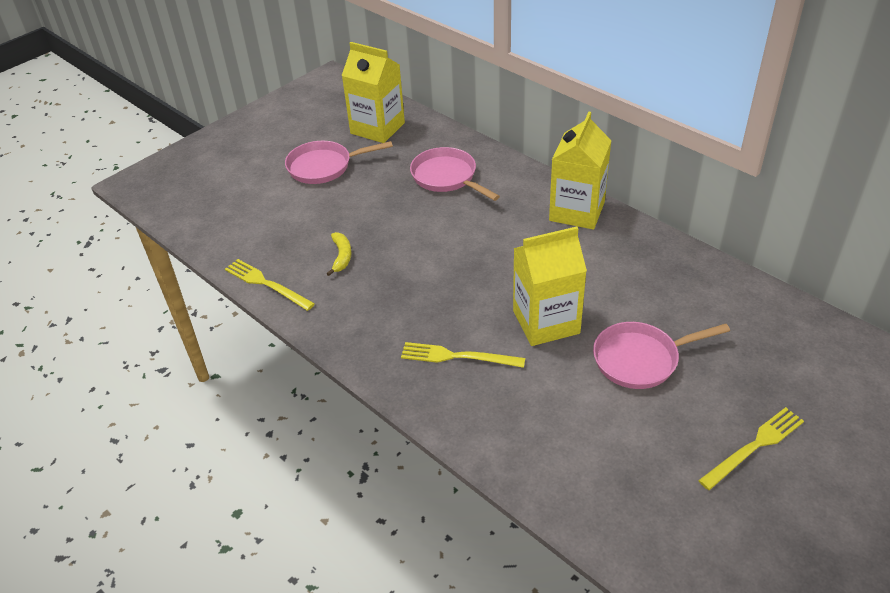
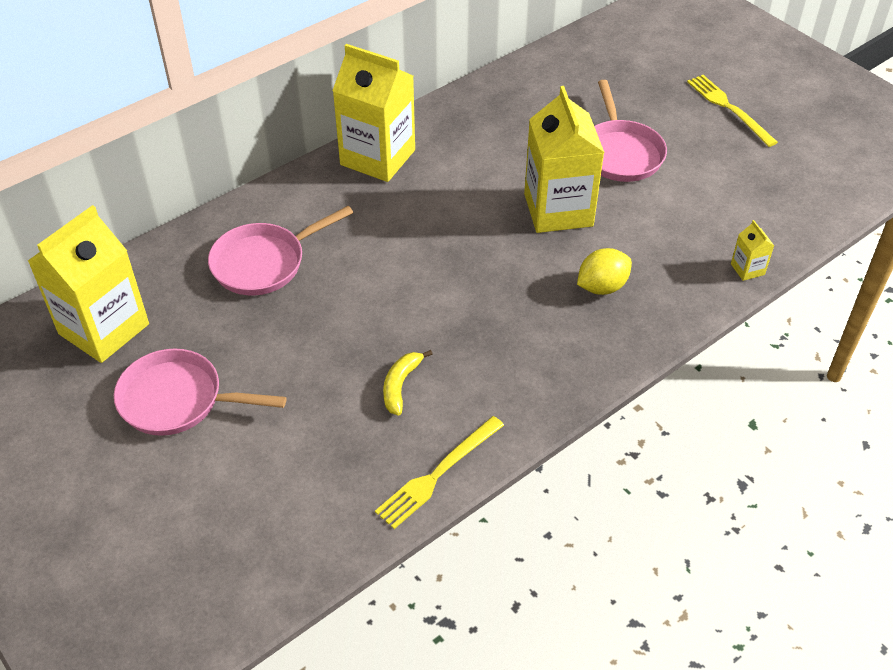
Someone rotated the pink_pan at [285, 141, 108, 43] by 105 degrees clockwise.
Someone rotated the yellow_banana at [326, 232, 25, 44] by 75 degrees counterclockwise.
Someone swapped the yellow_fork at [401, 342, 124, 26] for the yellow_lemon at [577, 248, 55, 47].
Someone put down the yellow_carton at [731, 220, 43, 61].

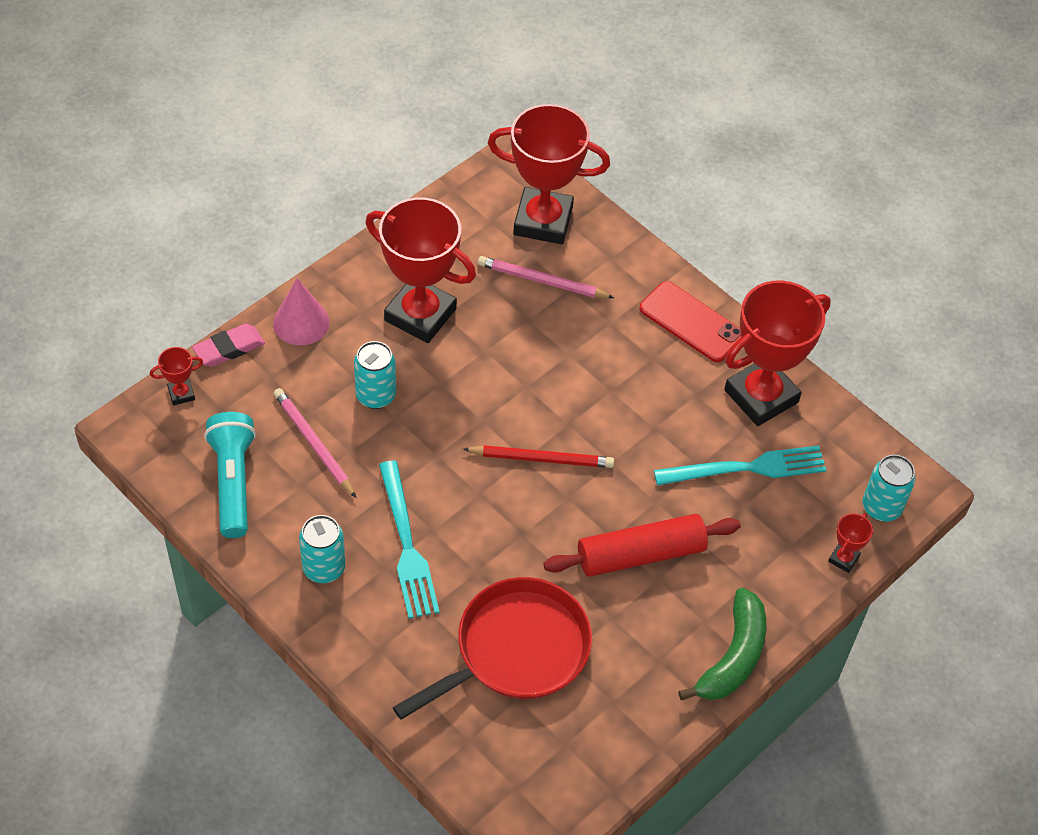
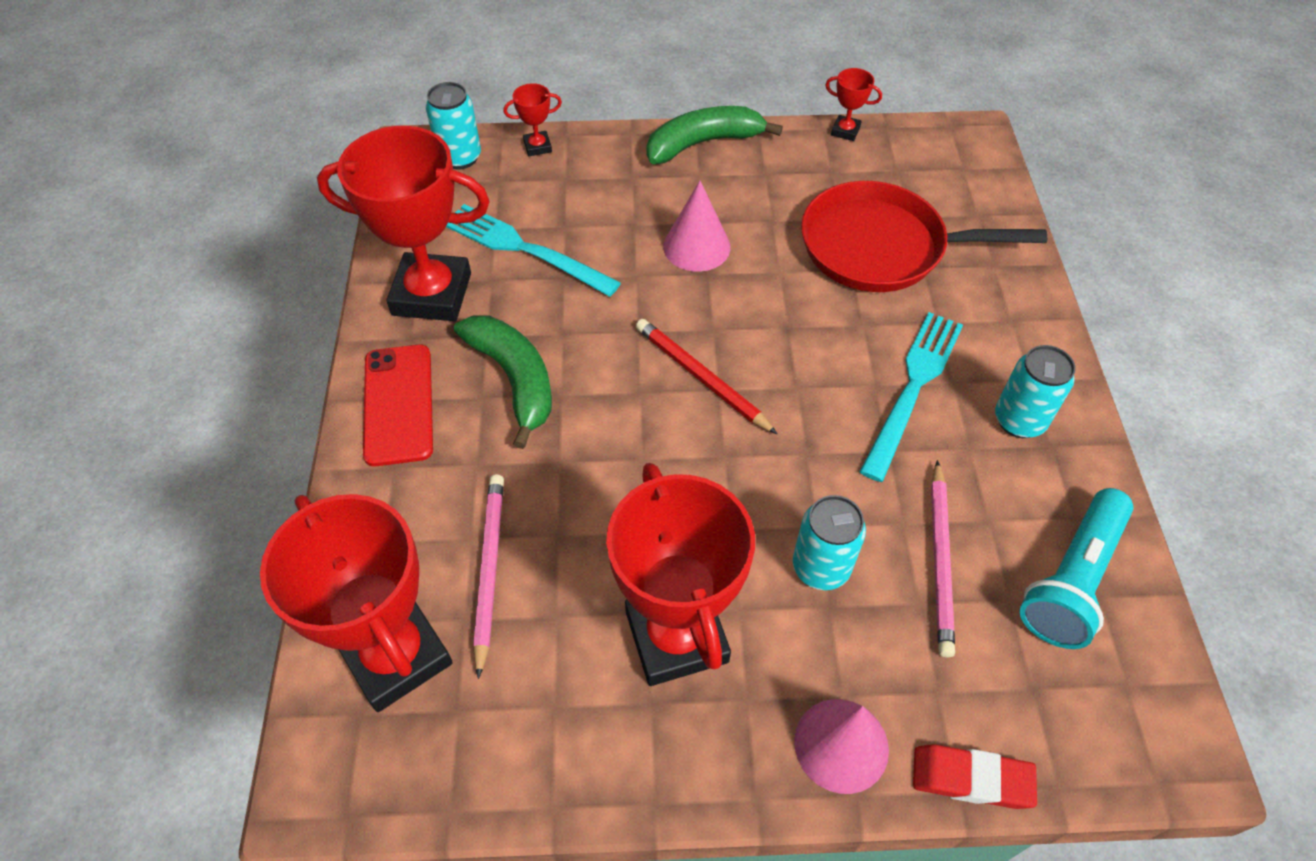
Someone rotated the pink_pencil at [478, 256, 136, 42] by 150 degrees counterclockwise.
Someone repainted the pink_eraser at [192, 324, 73, 43], which became the red_eraser at [913, 744, 124, 65].
Someone carried the red_trophy from [150, 347, 53, 58] to [825, 68, 57, 73].
Someone swapped the red_rolling_pin at [543, 514, 198, 63] for the pink_cone at [663, 181, 68, 91].
Someone put down the green_banana at [454, 315, 98, 134].

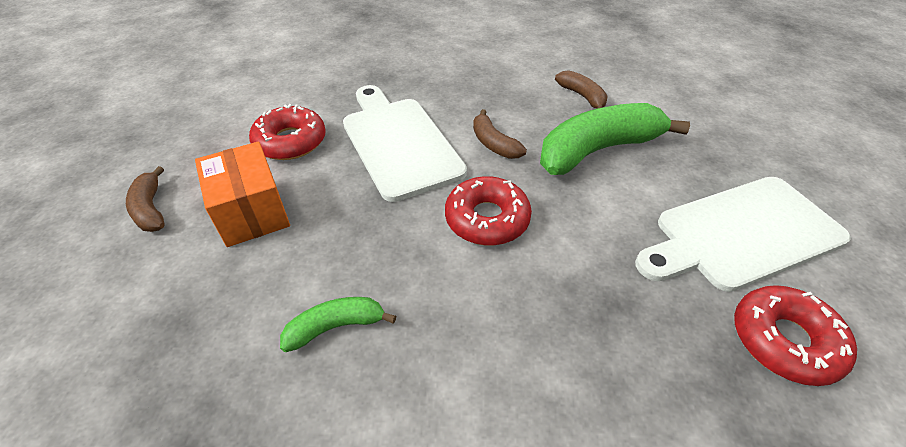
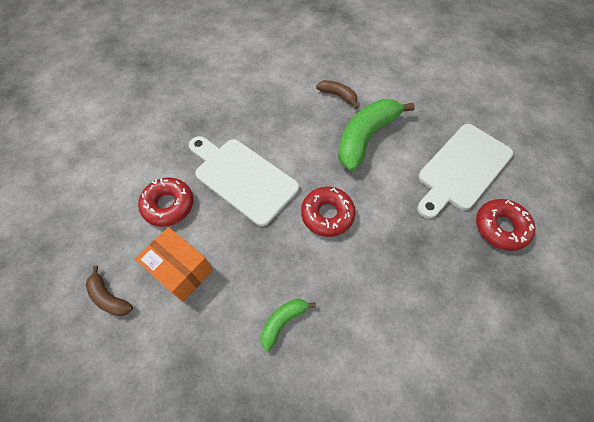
Someone took away the brown_banana at [473, 109, 54, 50].

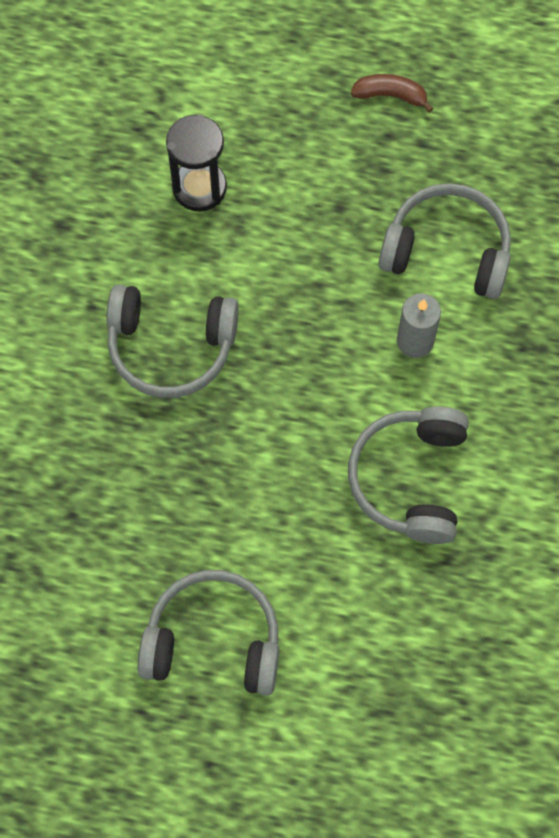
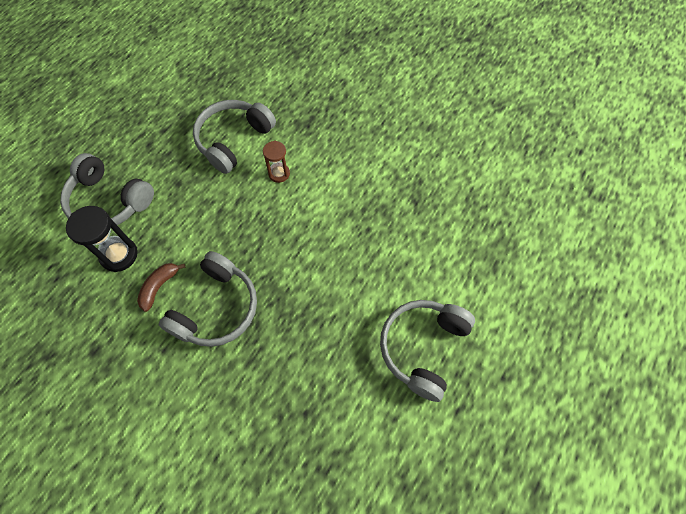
Someone carried the brown_banana from [351, 74, 82, 39] to [137, 263, 48, 49].
Someone swapped the grey_candle at [397, 293, 44, 65] for the brown_hourglass at [263, 141, 27, 42].
Someone carried the grey_headphones from [348, 407, 121, 137] to [60, 153, 94, 72].

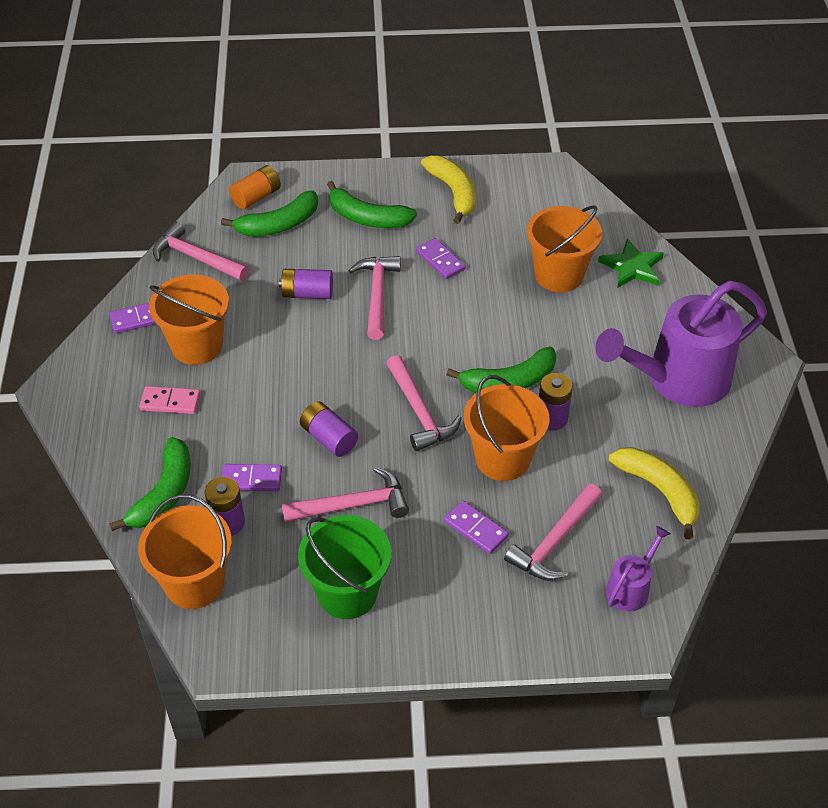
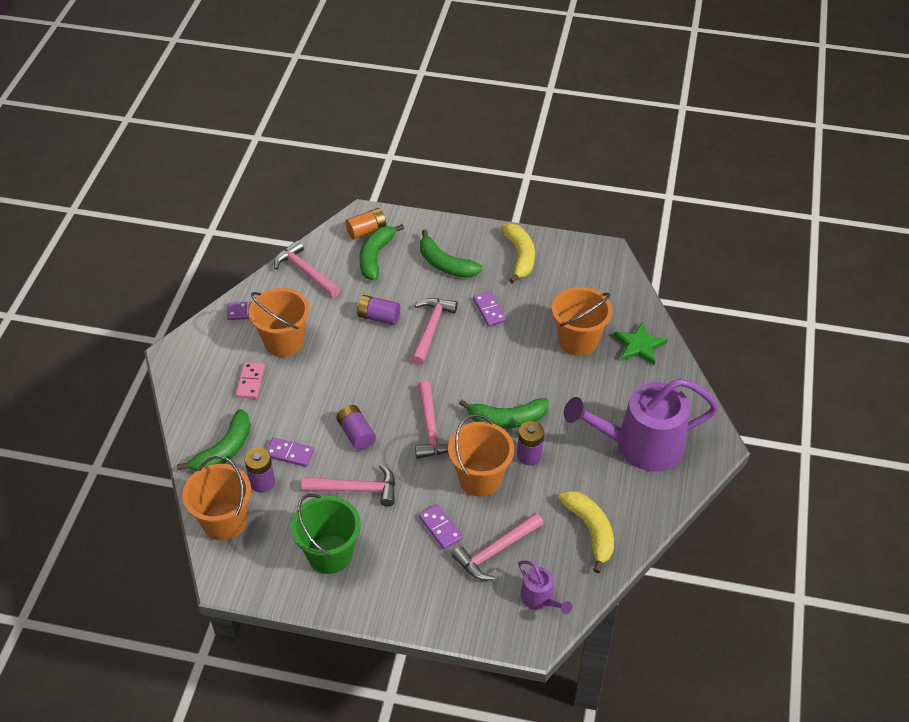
Someone rotated the green_banana at [221, 190, 97, 47] by 120 degrees clockwise.
Someone rotated the pink_domino at [139, 386, 61, 28] by 75 degrees clockwise.
Someone rotated the purple_watering_can at [606, 526, 64, 85] by 90 degrees clockwise.

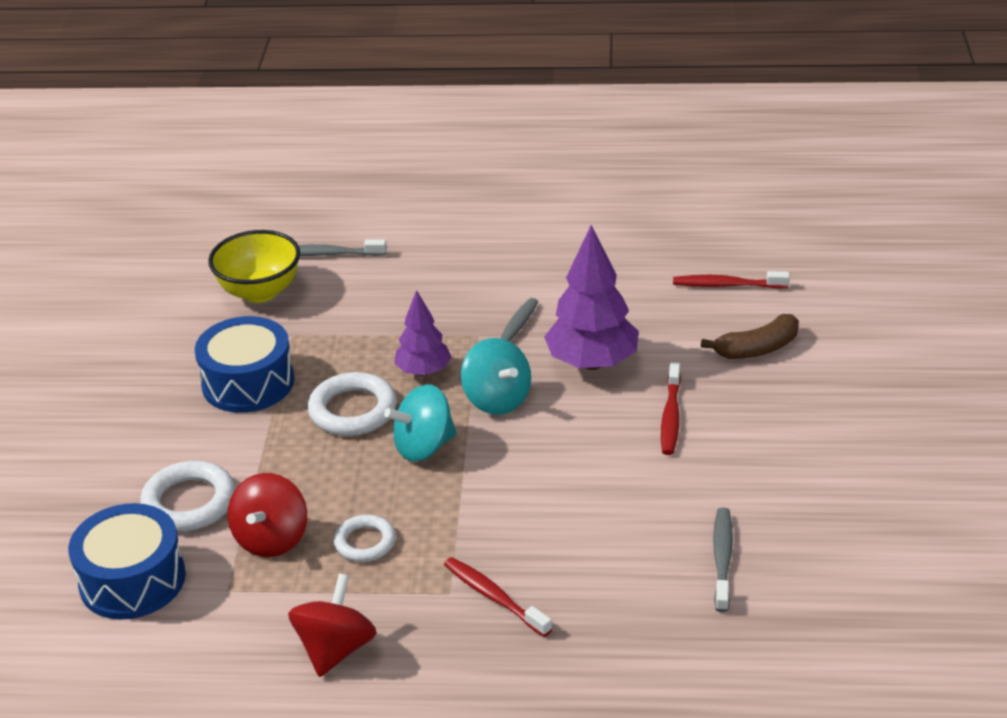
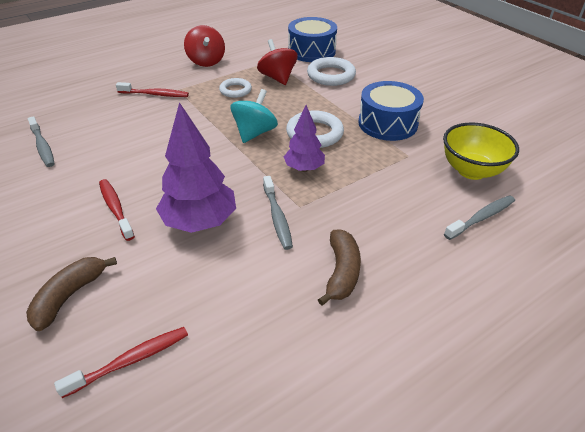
Someone took away the turquoise_spinning_top at [461, 338, 70, 77].
Someone put down the brown_banana at [318, 229, 43, 77].

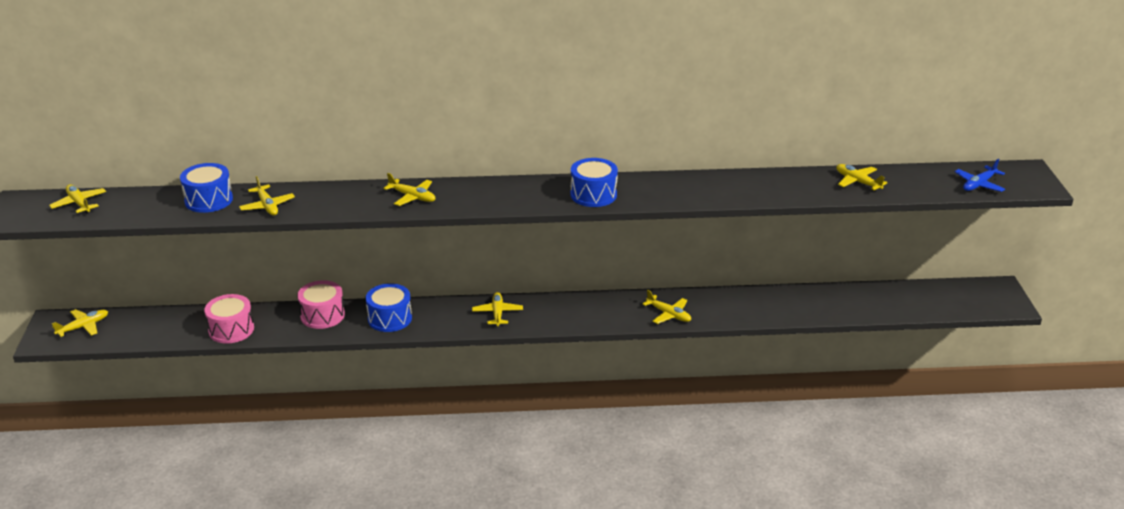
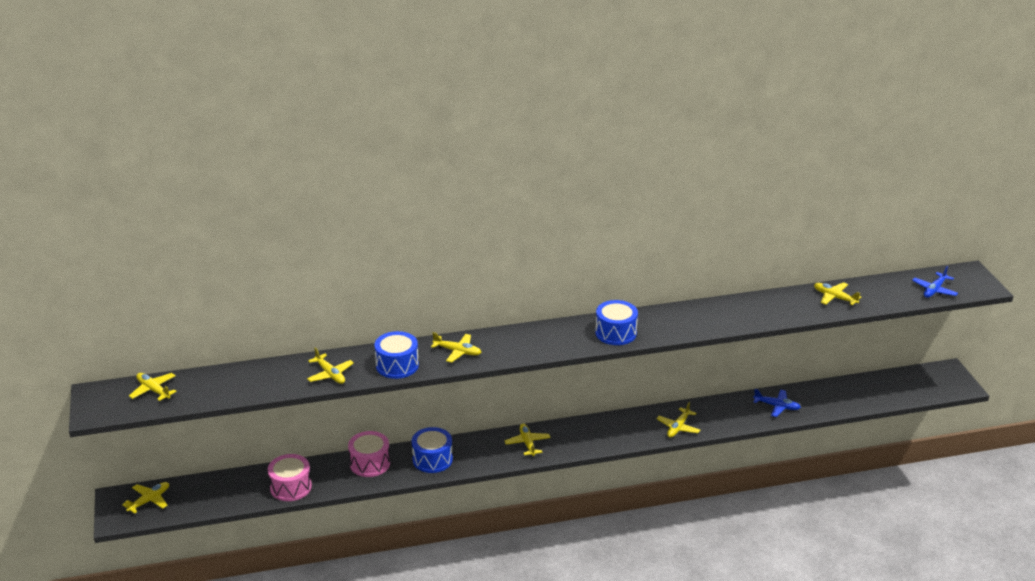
Someone carried the blue_drum from [180, 163, 53, 50] to [374, 331, 45, 48].
Someone rotated the yellow_plane at [642, 290, 49, 34] by 90 degrees clockwise.
Someone put down the blue_plane at [753, 389, 48, 28].

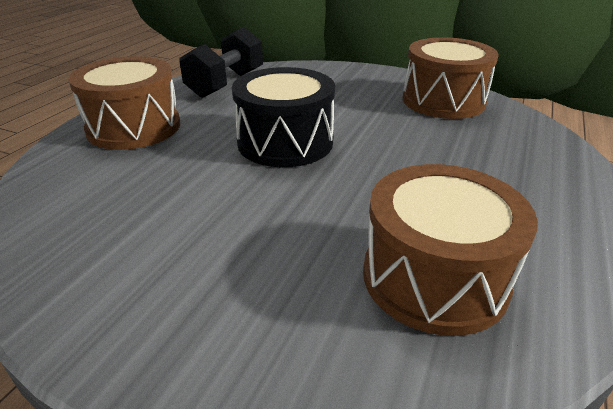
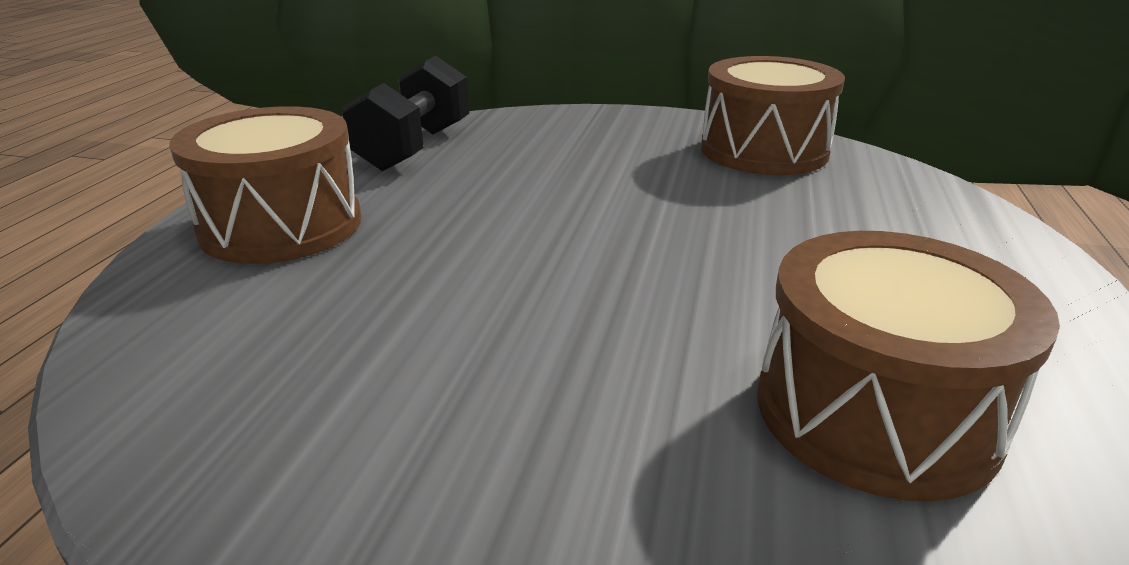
Someone took away the black_drum at [232, 67, 103, 100].

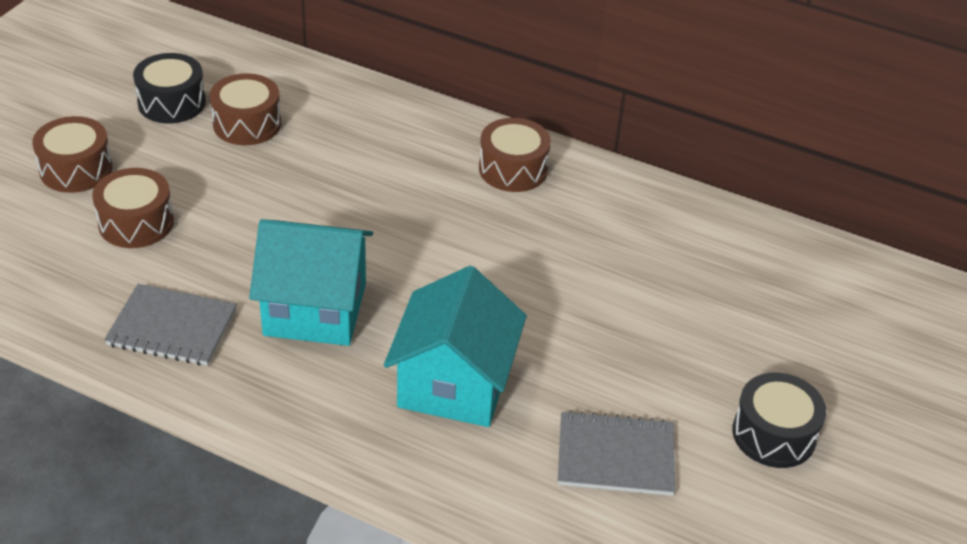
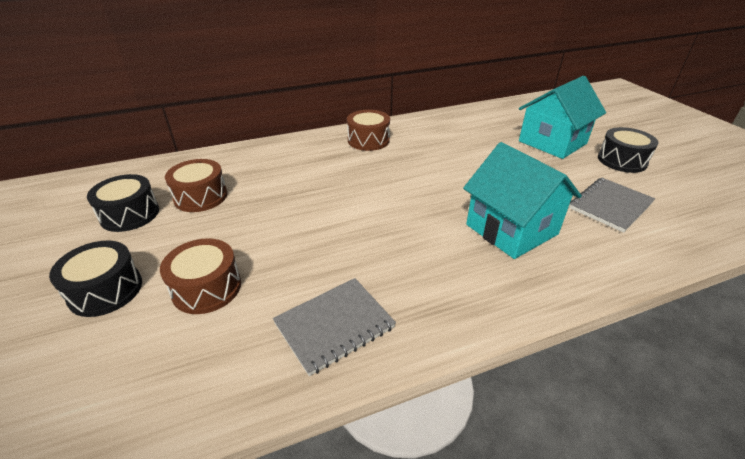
Someone repainted the brown_drum at [32, 116, 81, 77], which became the black_drum at [49, 240, 93, 77].
Someone carried the turquoise_house from [249, 219, 124, 127] to [519, 76, 87, 83].

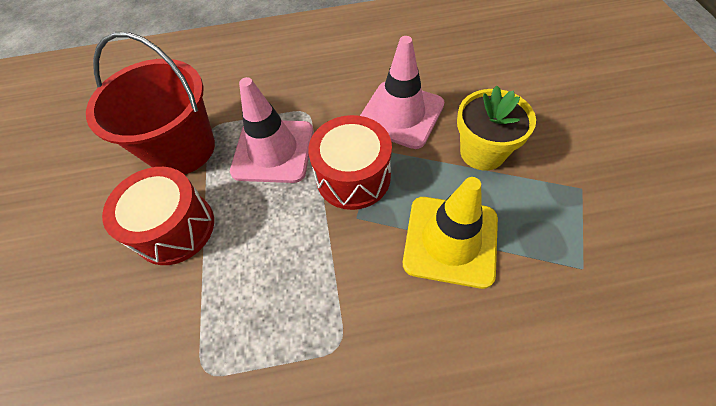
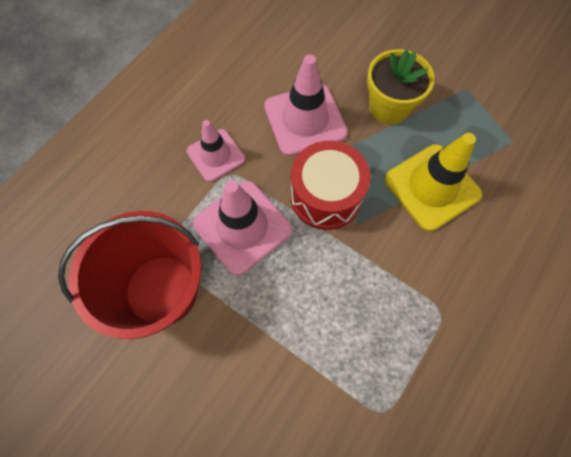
Someone took away the red_drum at [102, 167, 112, 98].
Someone put down the pink_traffic_cone at [187, 120, 58, 62].

